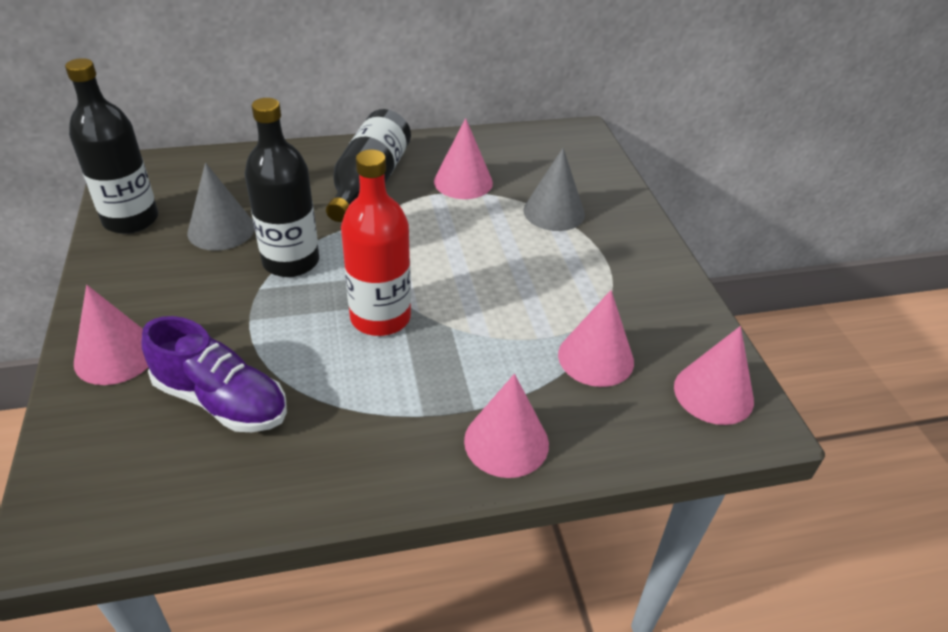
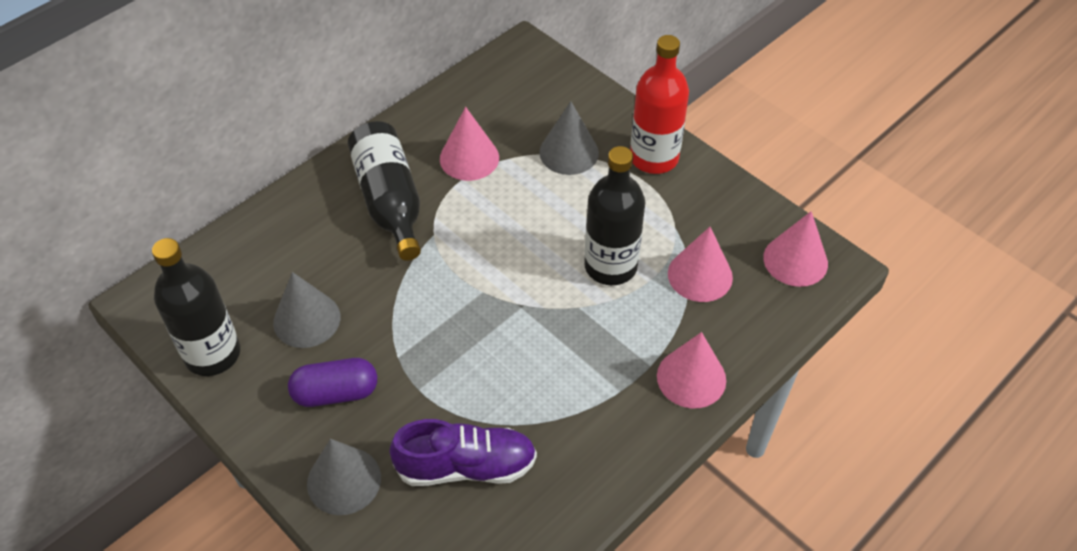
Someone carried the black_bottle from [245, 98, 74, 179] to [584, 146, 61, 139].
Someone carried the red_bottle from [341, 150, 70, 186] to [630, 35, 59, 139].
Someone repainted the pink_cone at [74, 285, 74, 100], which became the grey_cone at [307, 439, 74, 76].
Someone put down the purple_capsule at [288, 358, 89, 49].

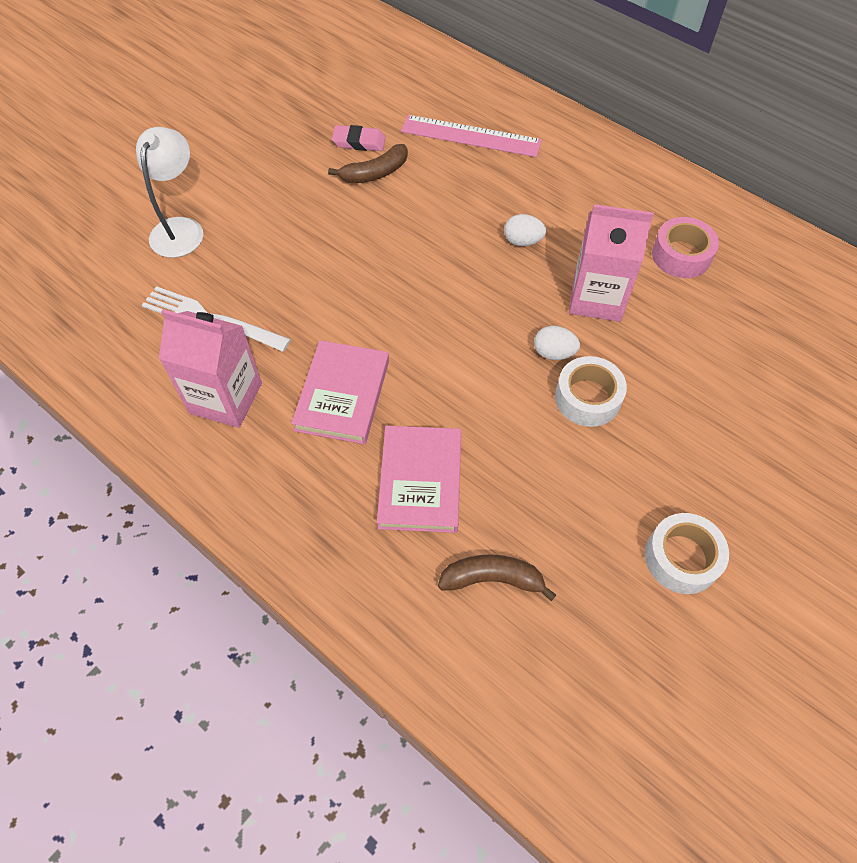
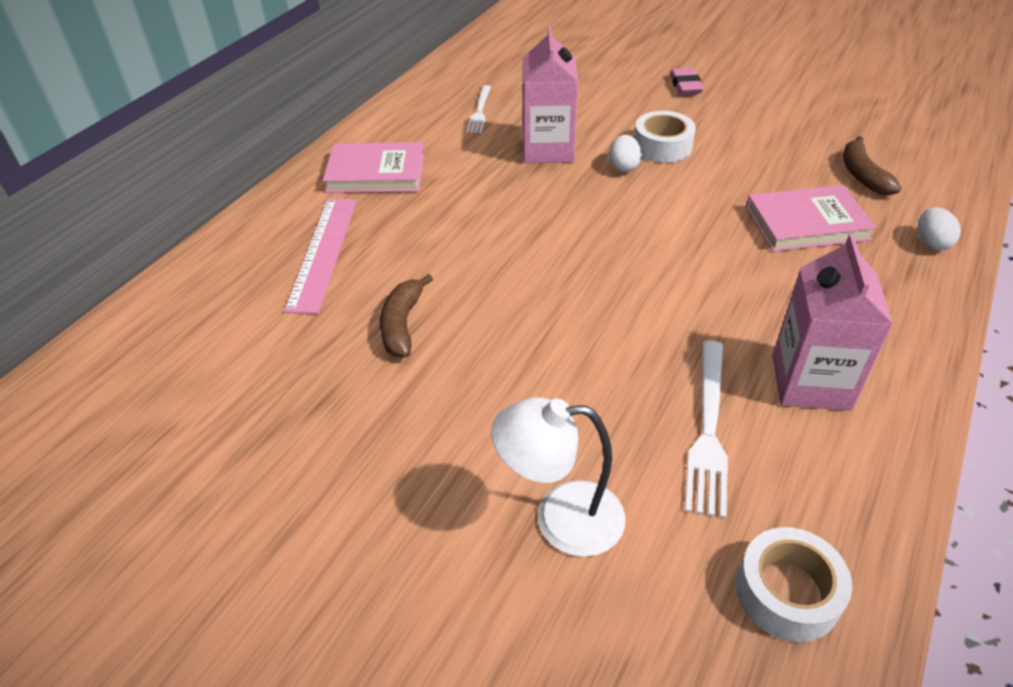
Someone carried the pink_eraser from [332, 125, 54, 26] to [670, 68, 34, 27].
Someone rotated the brown_banana at [328, 144, 80, 39] by 135 degrees counterclockwise.
Someone carried the white_egg from [504, 214, 42, 32] to [918, 207, 43, 43].
Someone swapped the pink_tape at [652, 217, 67, 61] for the white_fork at [466, 85, 25, 48].
Someone carried the pink_book from [291, 340, 98, 104] to [323, 142, 102, 51].
Someone carried the white_tape from [645, 513, 84, 81] to [736, 527, 116, 115].

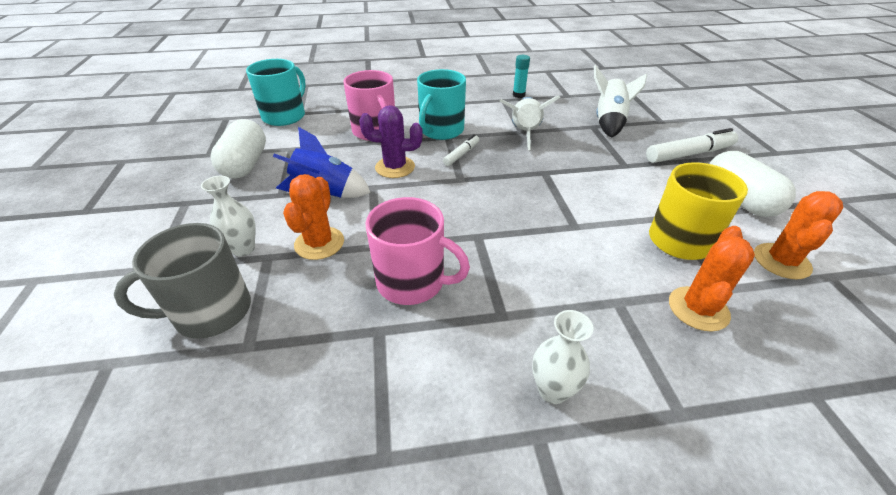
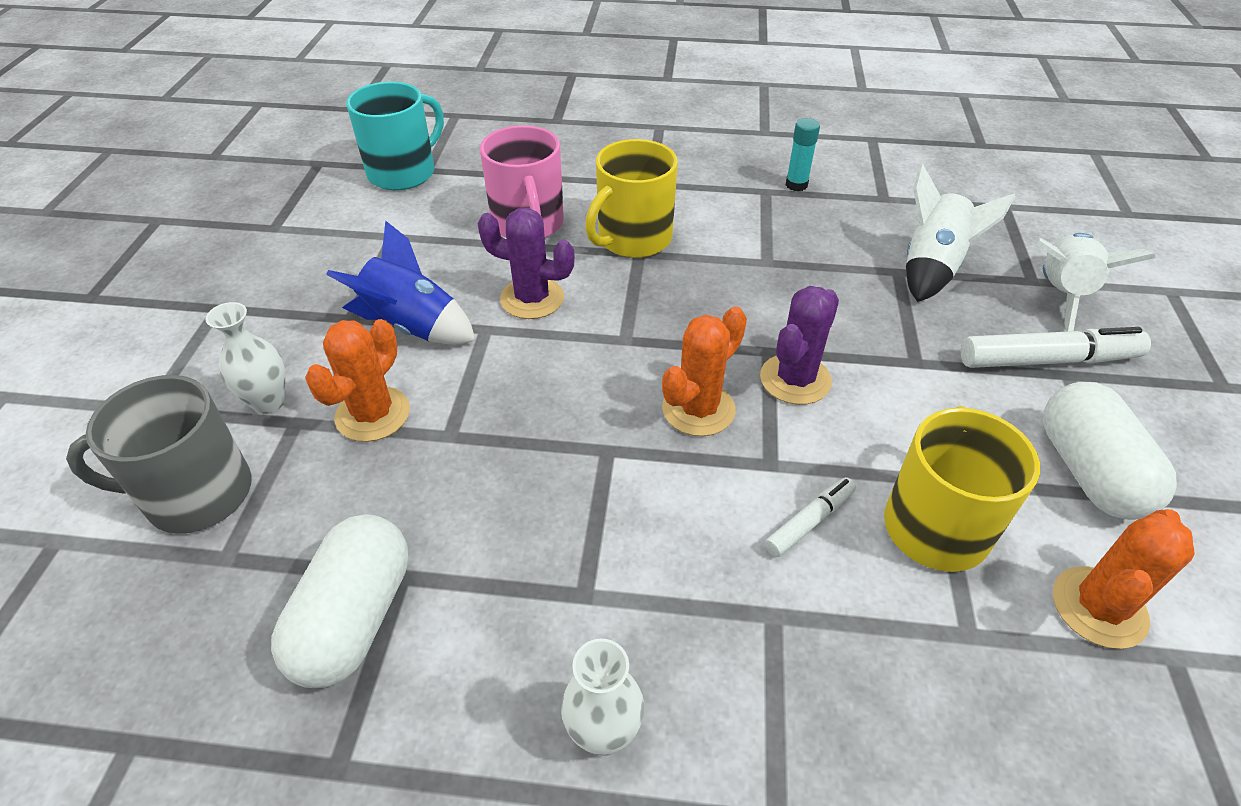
Someone repainted the turquoise_mug at [417, 69, 49, 71], which became the yellow_mug at [585, 139, 93, 119].
Someone carried the white_rocket from [499, 95, 61, 55] to [1036, 233, 120, 99].
Someone carried the white_capsule from [210, 119, 56, 60] to [271, 514, 138, 174].
Someone carried the white_marker from [443, 134, 36, 32] to [765, 477, 91, 80].
Someone took away the pink_mug at [365, 197, 105, 108].
Someone carried the orange_cactus from [669, 226, 86, 106] to [662, 306, 85, 130].
Someone put down the purple_cactus at [760, 286, 79, 119].

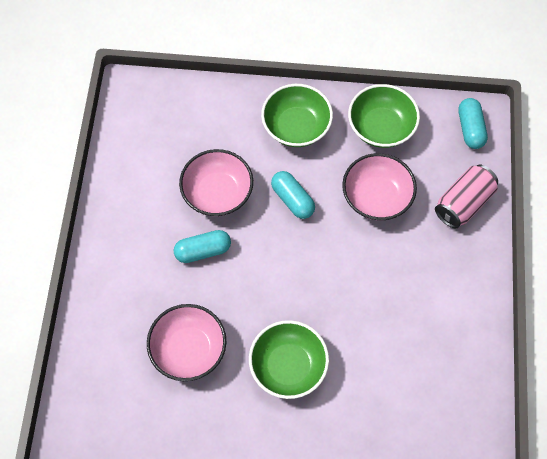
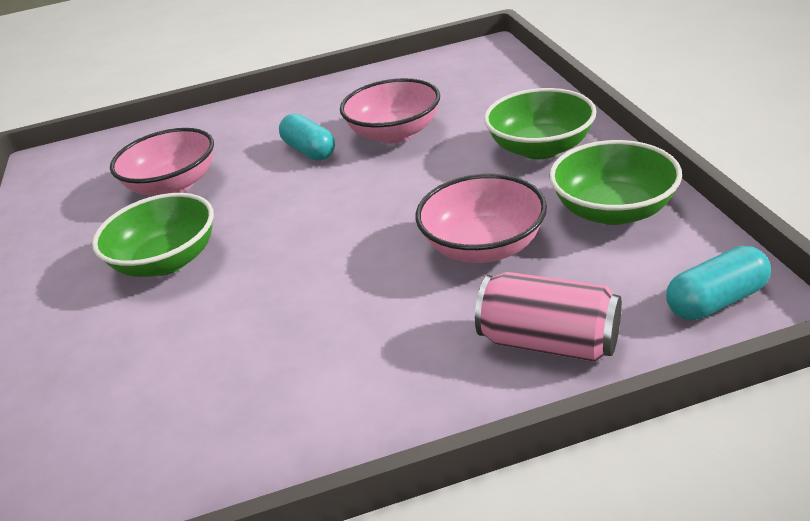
Someone took away the turquoise_capsule at [271, 171, 44, 48].

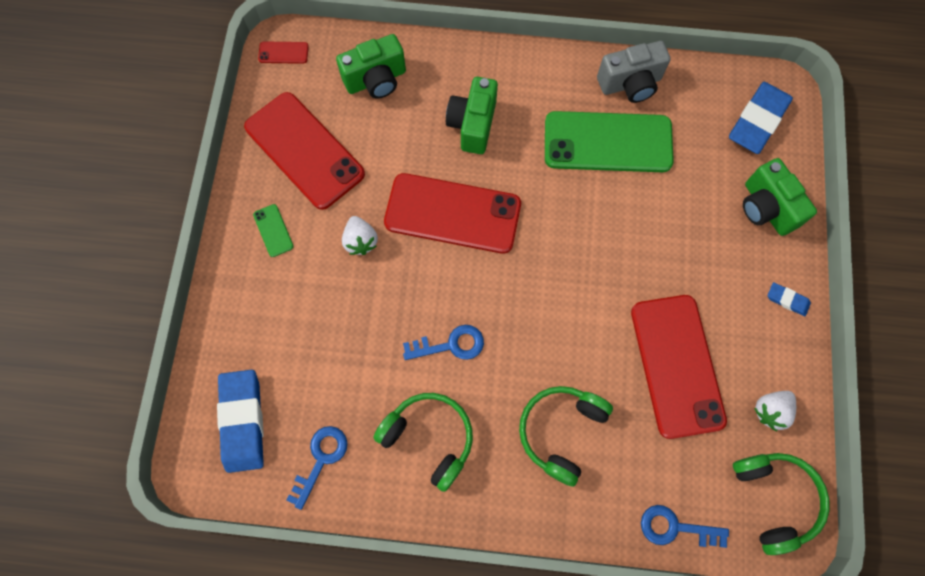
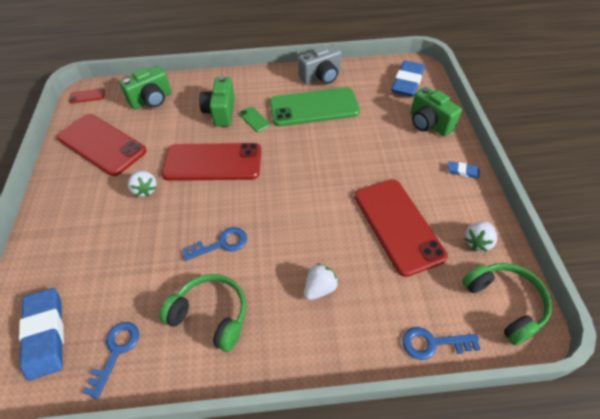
Someone carried the green_phone from [253, 204, 41, 53] to [239, 107, 31, 25].
Someone swapped the green_headphones at [519, 386, 94, 101] for the white_strawberry at [304, 263, 34, 37].

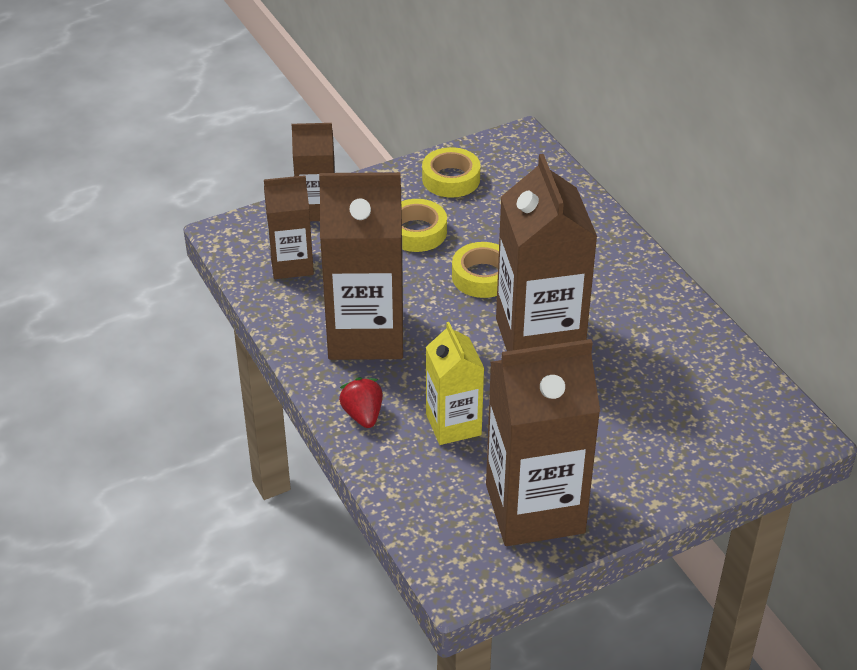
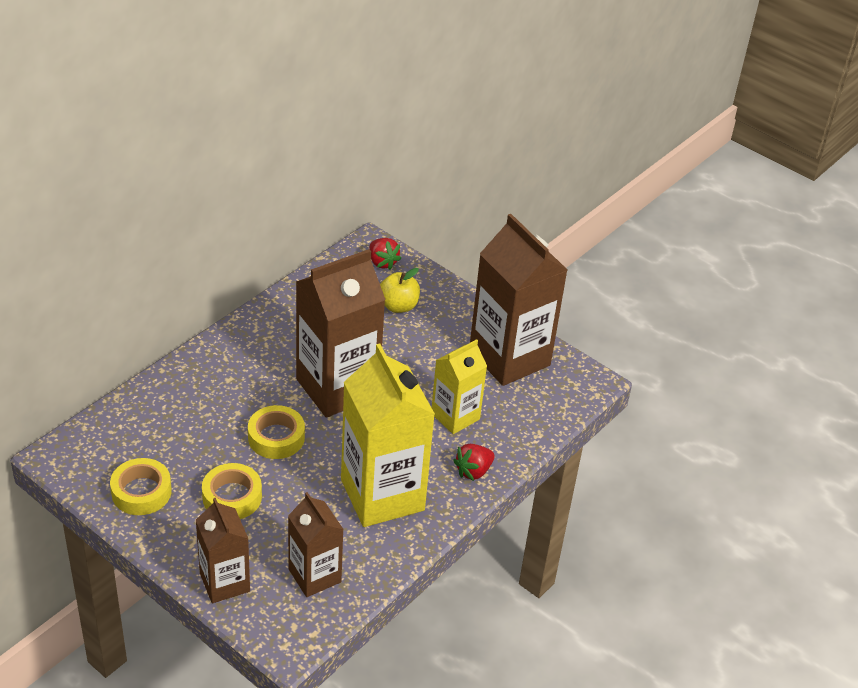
Someone repainted the brown_carton at [319, 172, 84, 188], which became the yellow_carton at [341, 343, 94, 184].
Someone put down the red_strawberry at [369, 238, 32, 32].
Someone put down the yellow_apple at [380, 268, 40, 45].

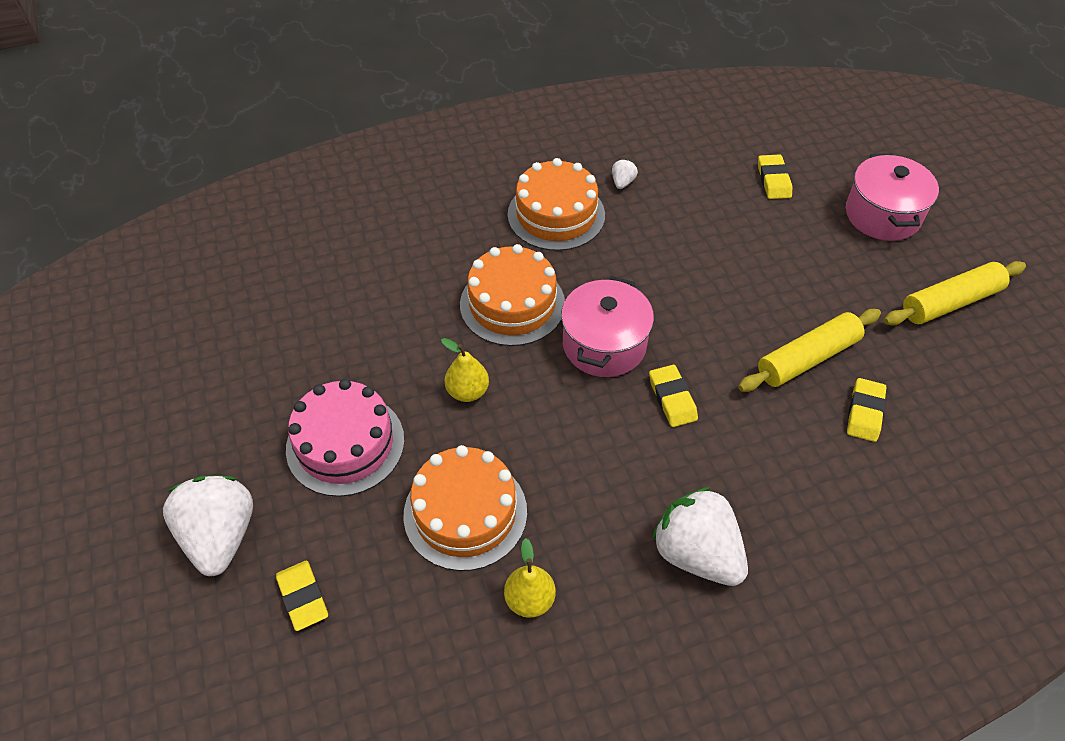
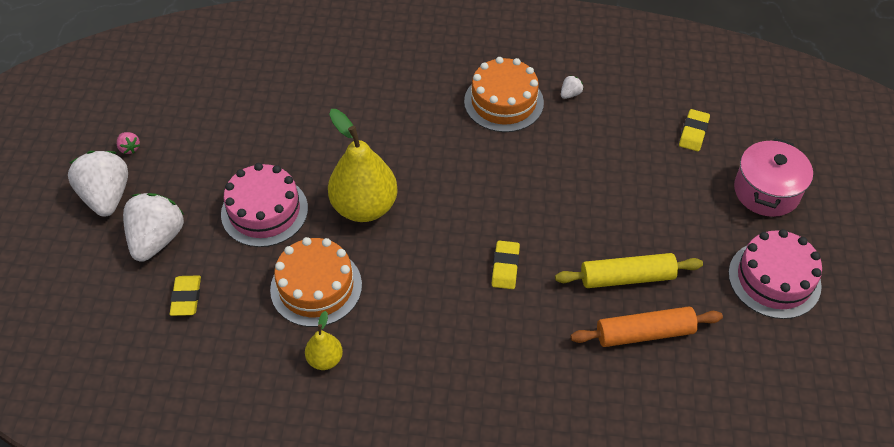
Someone took away the orange_cake at [460, 244, 105, 102].
Someone swapped the yellow_rolling_pin at [884, 261, 142, 65] for the pink_cake at [728, 229, 94, 90].
Someone took away the pink_pot at [561, 276, 93, 101].
Someone scaled the yellow_pear at [441, 338, 48, 64] by 2.03.
Someone swapped the yellow_eraser at [847, 378, 39, 64] for the orange_rolling_pin at [570, 306, 153, 41].
Someone carried the white_strawberry from [652, 487, 96, 99] to [68, 151, 60, 66].
Someone put down the pink_strawberry at [117, 132, 23, 22].

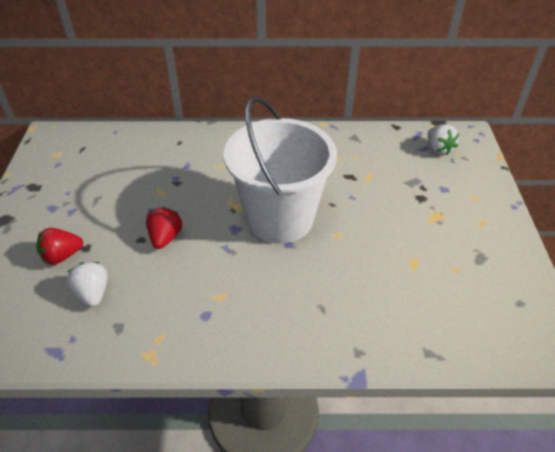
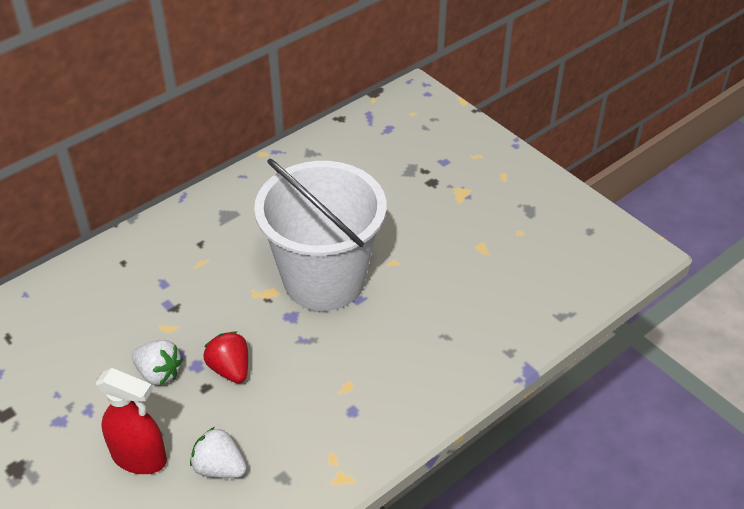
Someone carried the white_strawberry from [427, 125, 32, 30] to [132, 340, 51, 45].
Someone swapped the red_strawberry at [36, 228, 47, 37] for the red_spray_bottle at [96, 368, 71, 106].

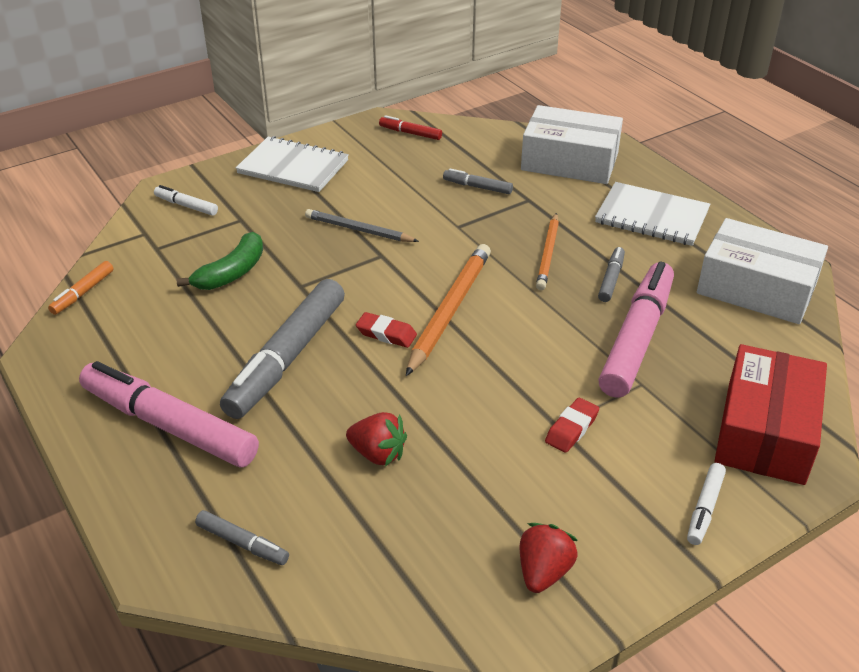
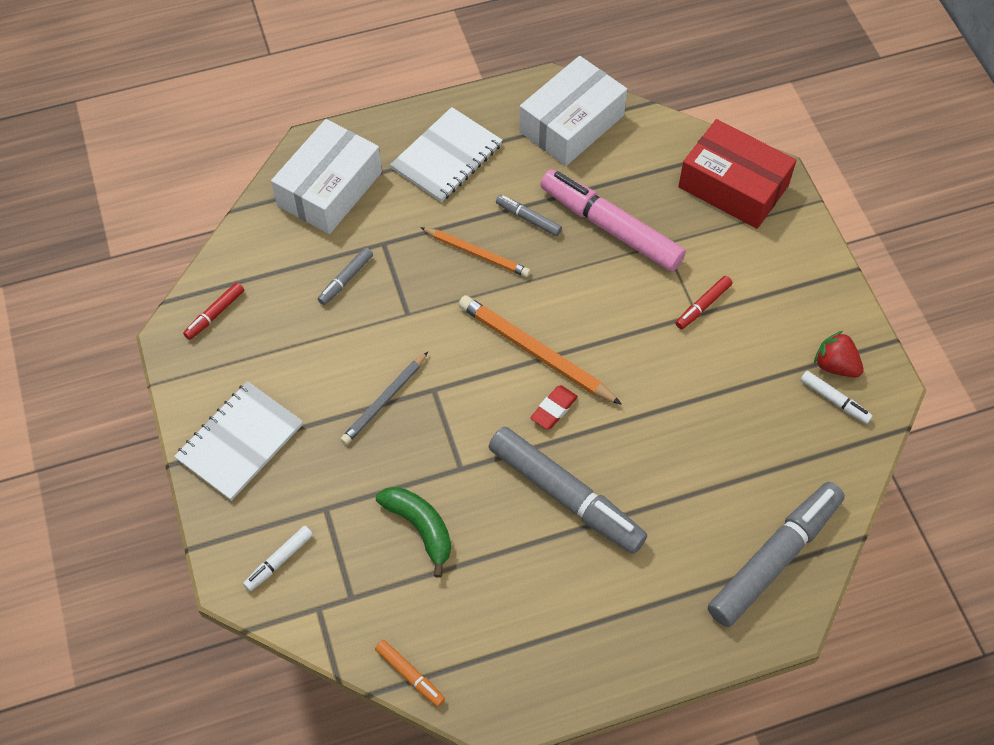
Someone took away the pink_marker at [79, 361, 180, 106].
Someone swapped the red_eraser at [545, 398, 54, 55] for the red_marker at [676, 276, 56, 53].
Someone took away the red_strawberry at [346, 412, 61, 54].
Someone carried the white_marker from [687, 463, 39, 82] to [800, 371, 73, 53].
Someone scaled the grey_marker at [195, 510, 94, 55] by 2.23.

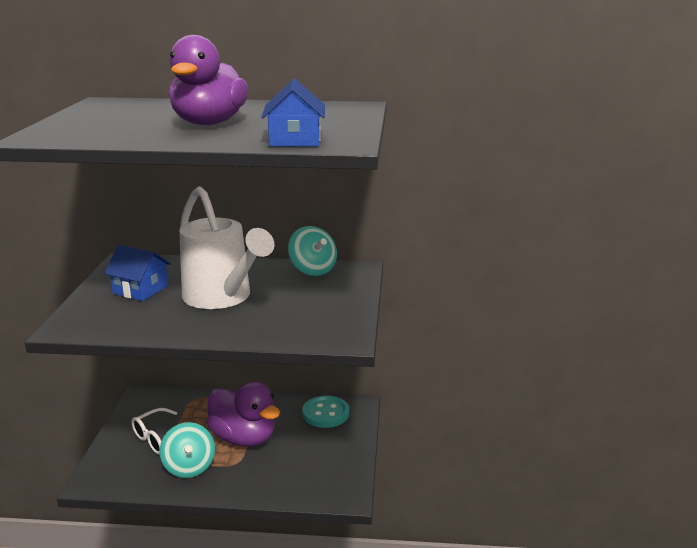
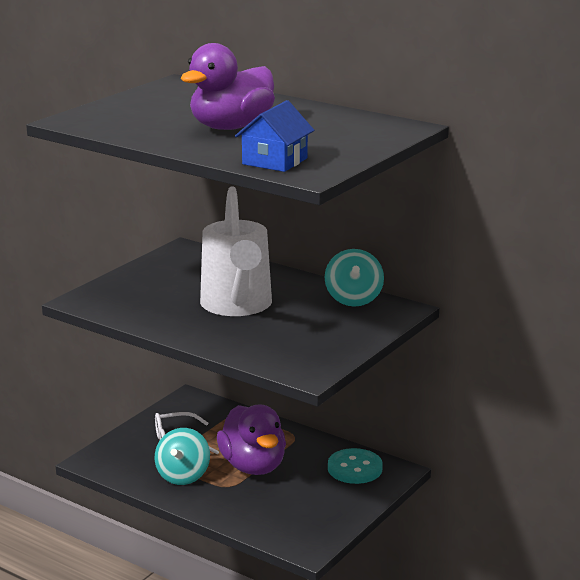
Someone took away the blue_house at [104, 245, 67, 56].

